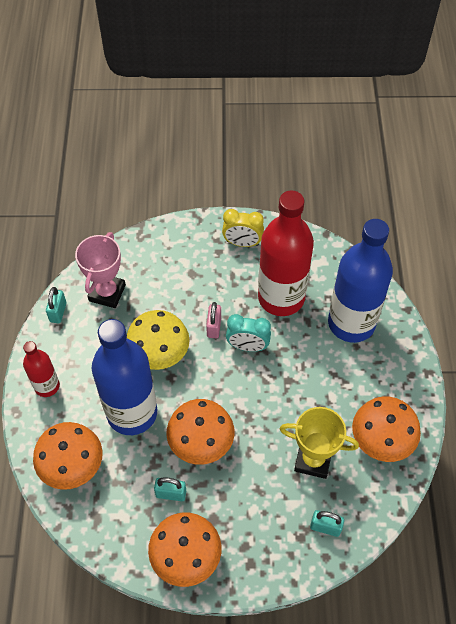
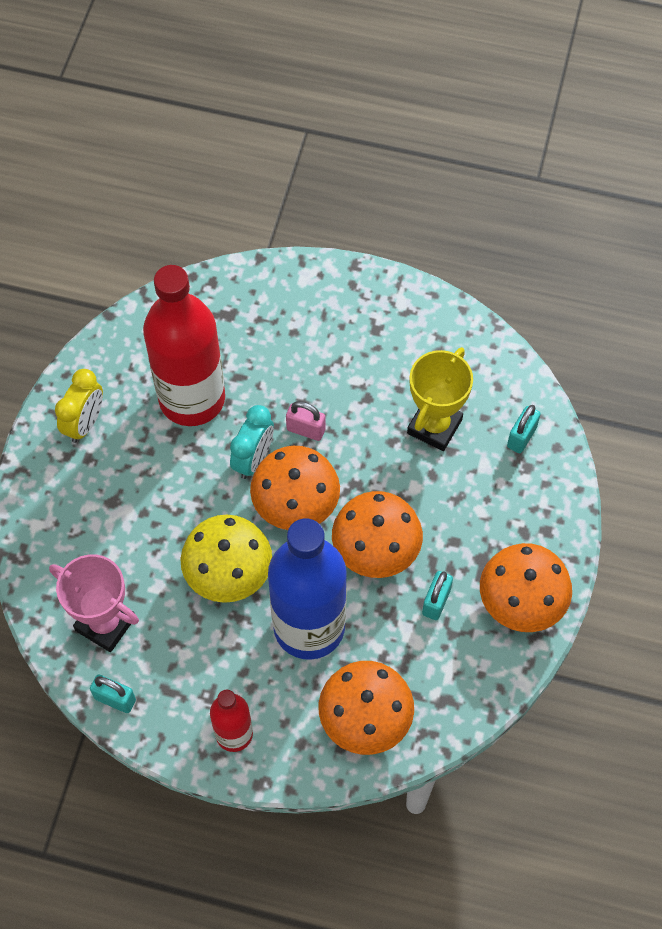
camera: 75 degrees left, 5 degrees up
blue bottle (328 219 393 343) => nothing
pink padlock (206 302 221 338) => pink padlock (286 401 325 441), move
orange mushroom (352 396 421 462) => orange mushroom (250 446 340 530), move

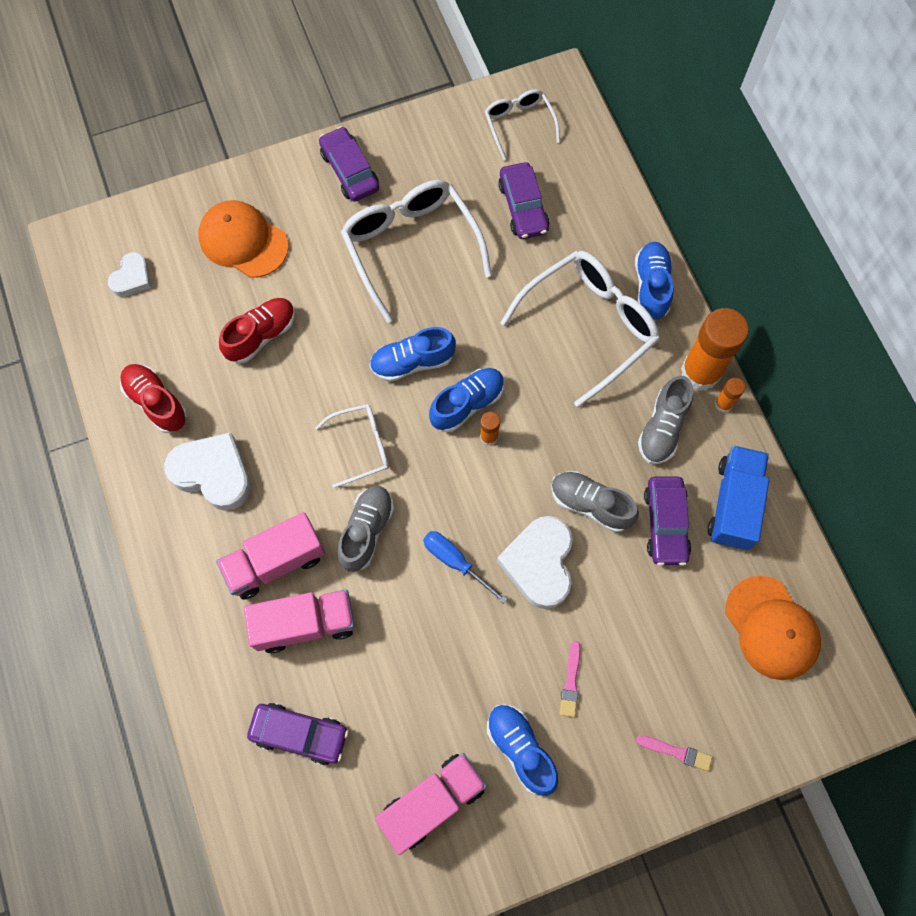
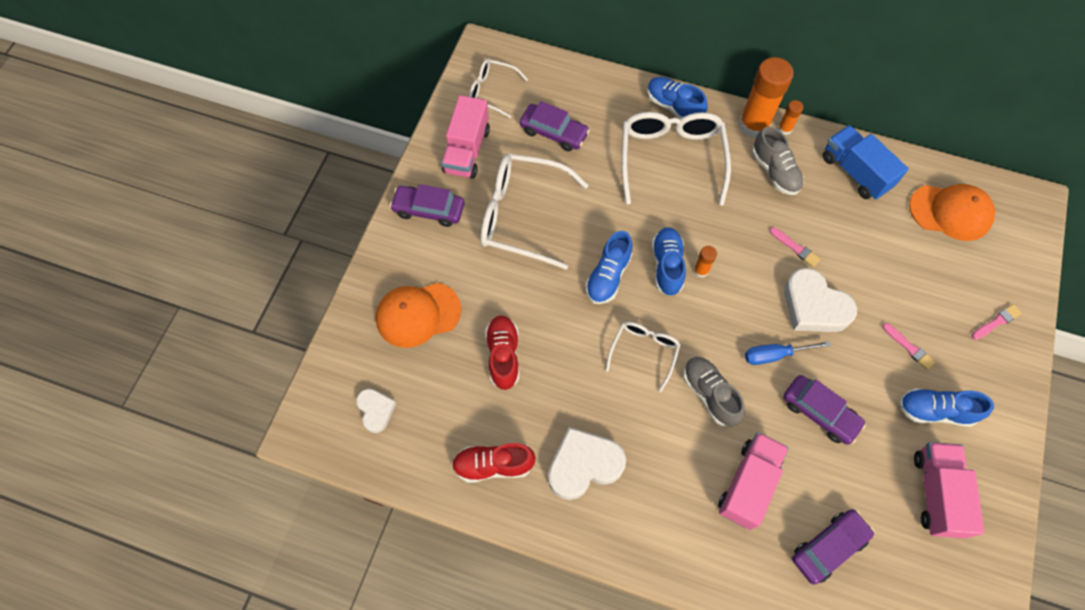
camera: 50 degrees left, 5 degrees down
grey shoe (551 471 639 532) => pink brush (770 227 820 267)
purple car (644 477 691 566) => purple car (783 375 866 445), move
pink truck (216 512 325 600) => pink truck (441 95 490 179), move

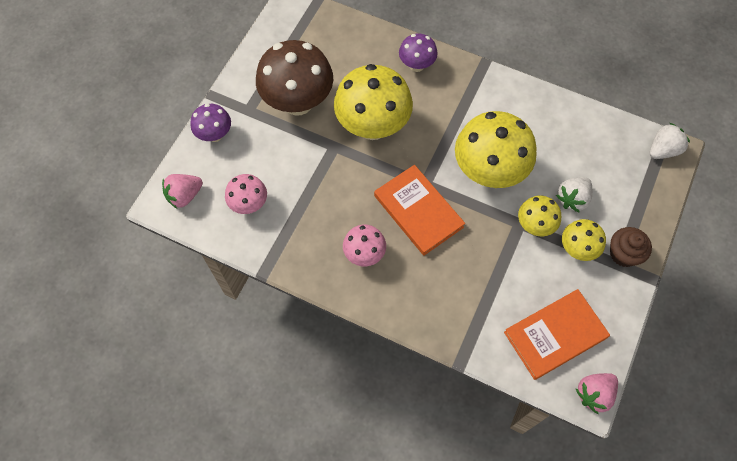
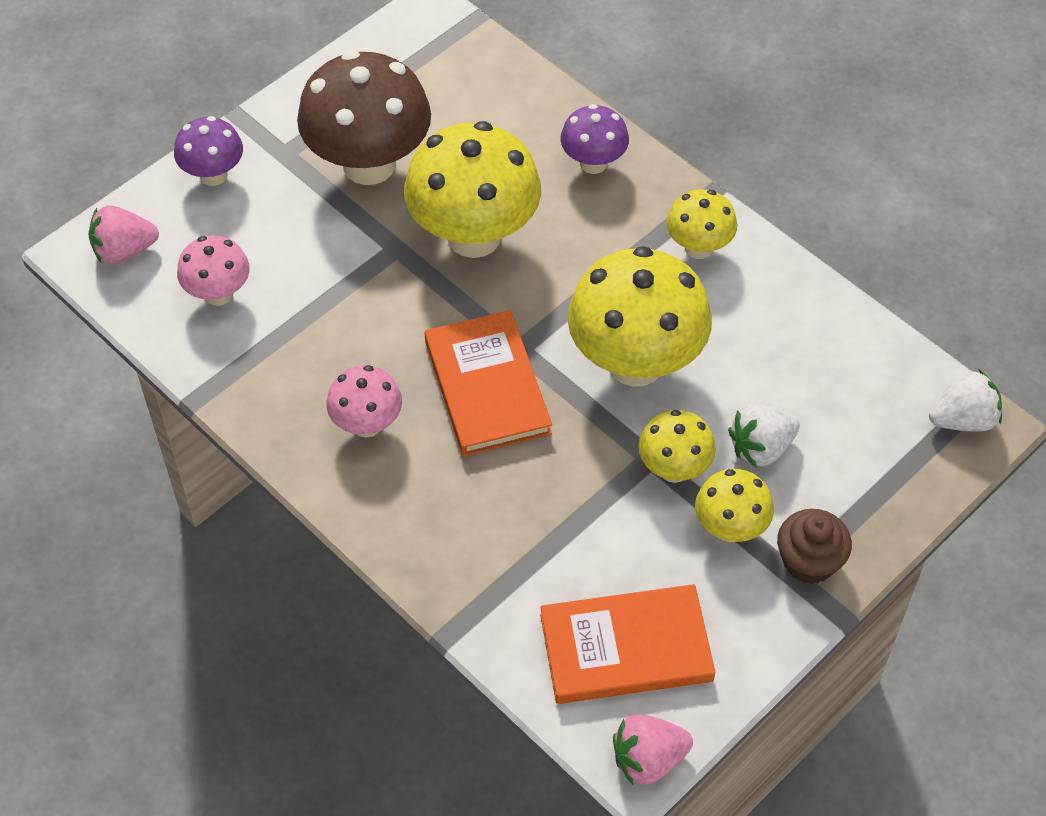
camera: 20 degrees right, 10 degrees down
nothing => yellow mushroom (666 189 737 259)

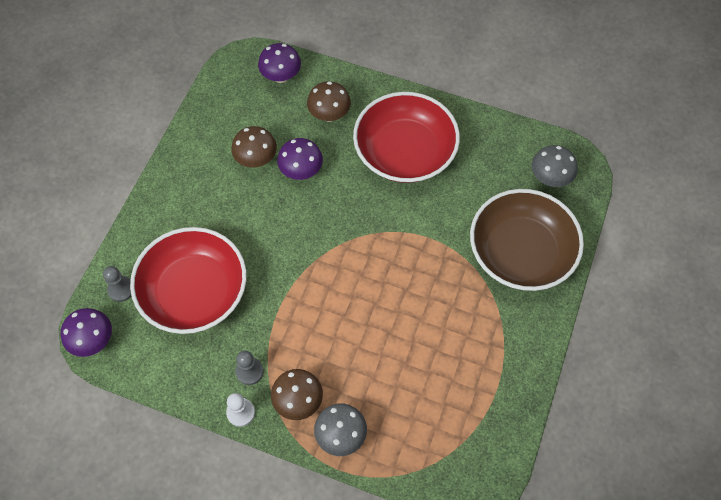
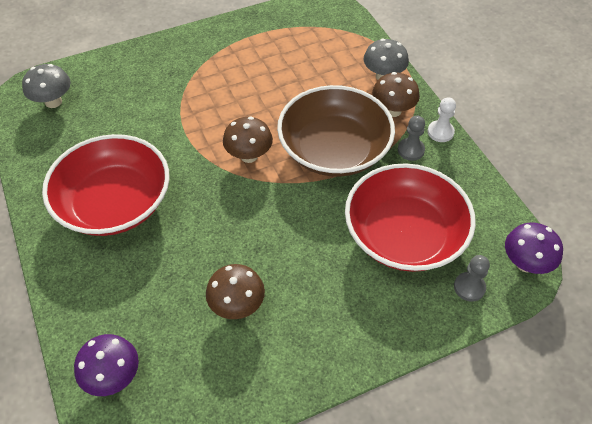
camera: 135 degrees left, 10 degrees down
brown mushroom (307 81 351 122) => brown mushroom (223 117 273 163), move
purple mushroom (277 138 323 180) => nothing
brown bowl (470 189 584 291) => brown bowl (277 85 395 177), move

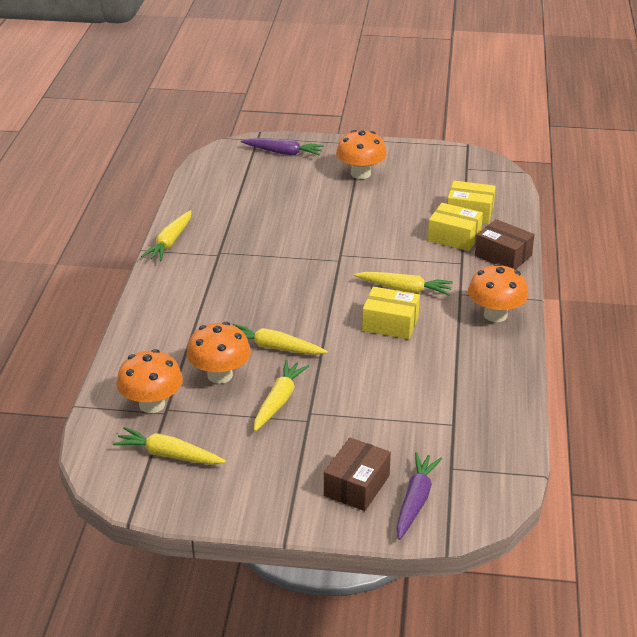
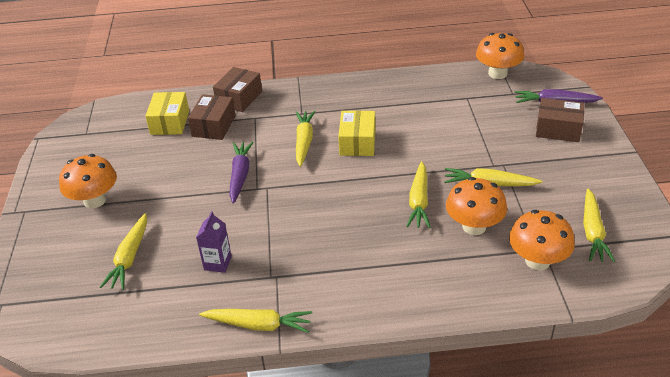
camera: 100 degrees left, 5 degrees up
purple carrot (241 138 324 156) => purple carrot (230 142 254 204), move
yellow box (428 203 483 251) => brown box (188 94 236 140)
orange mushroom (468 263 528 322) => orange mushroom (476 33 524 79), move
nothing => purple carton (196 211 232 273)
nothing => yellow carrot (100 213 147 290)

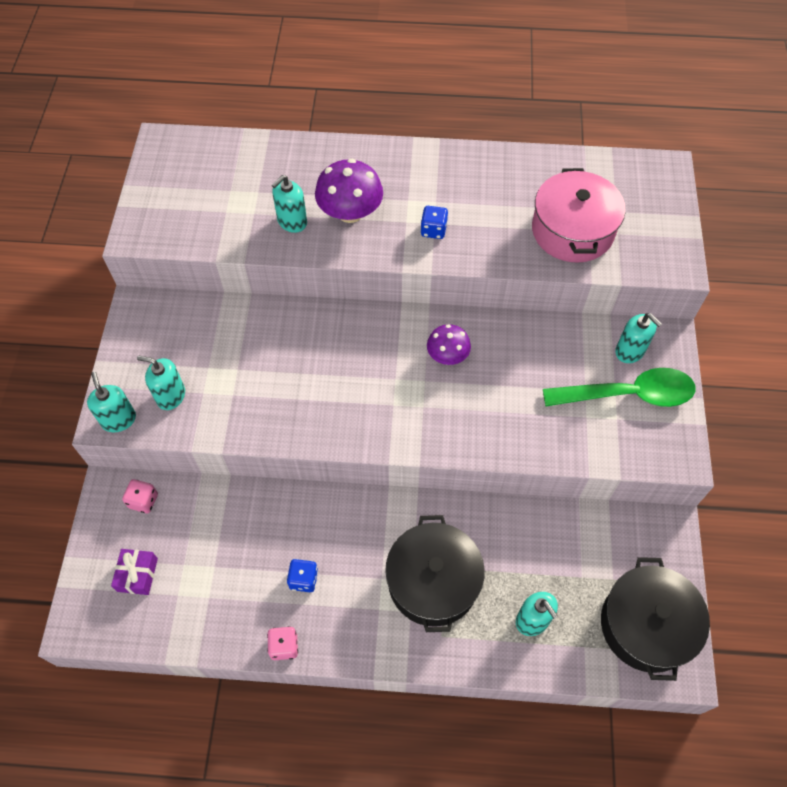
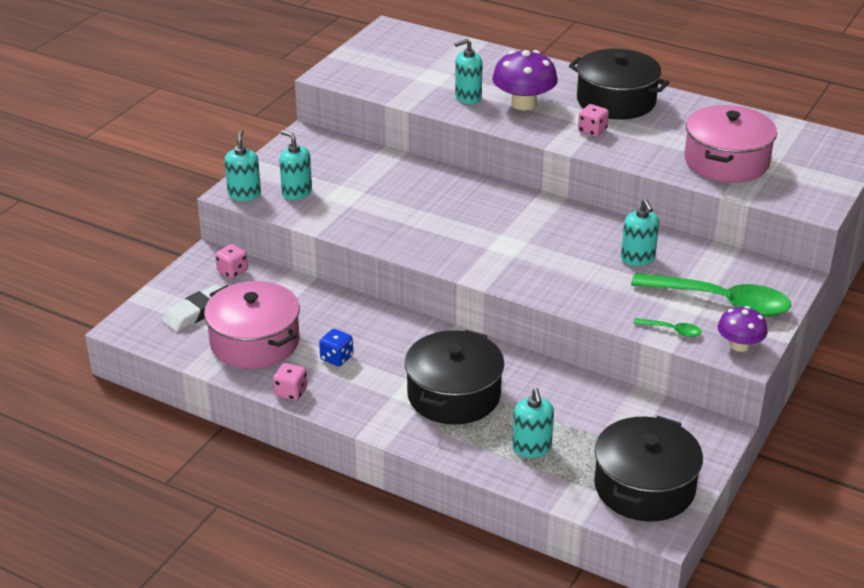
camera: 25 degrees right, 25 degrees down
blue dice (420 206 448 239) => pink dice (578 104 609 137)
turquoise soap dispenser (615 313 662 363) => turquoise soap dispenser (621 199 659 266), move
purple mushroom (427 324 471 365) => purple mushroom (718 306 767 352), move
purple gift (111 549 158 595) => white eraser (163 284 222 332)
nothing => black pot (569 49 669 119)
nothing => pink pot (204 281 300 369)
nothing => green spoon (633 318 702 337)

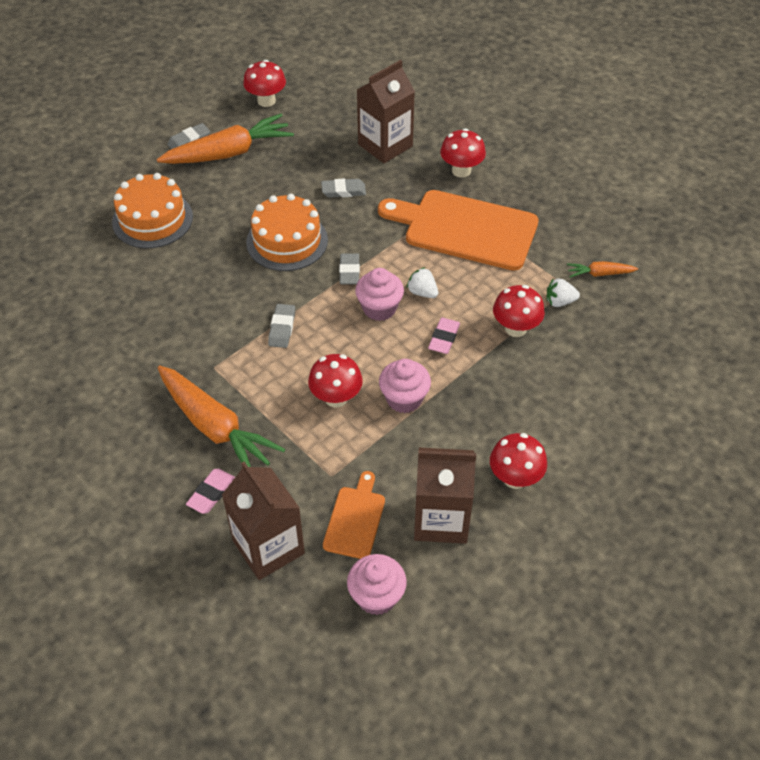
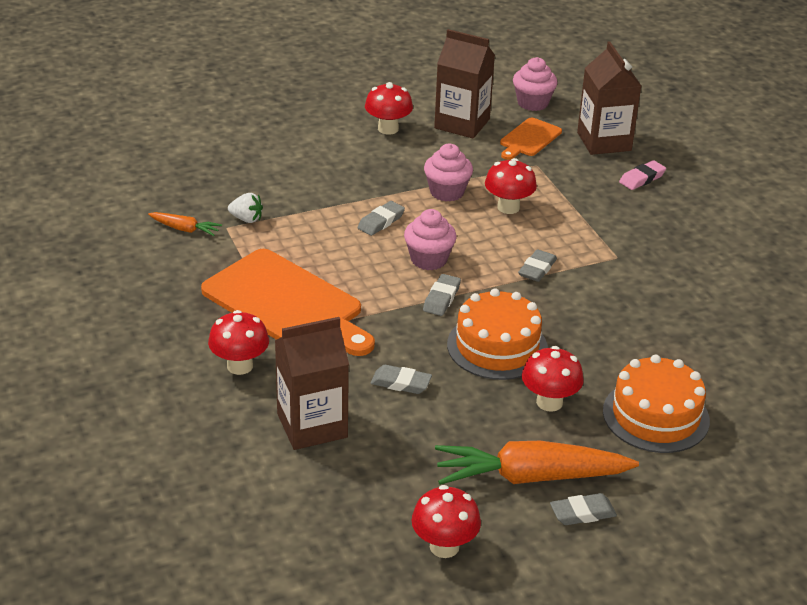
camera: 160 degrees left, 15 degrees down
white strawberry (406 267 438 298) => nothing
red mushroom (493 285 545 337) => red mushroom (522 346 584 412), move
pink eraser (428 318 460 354) => grey eraser (358 201 405 236)
orange carrot (158 366 285 467) => nothing

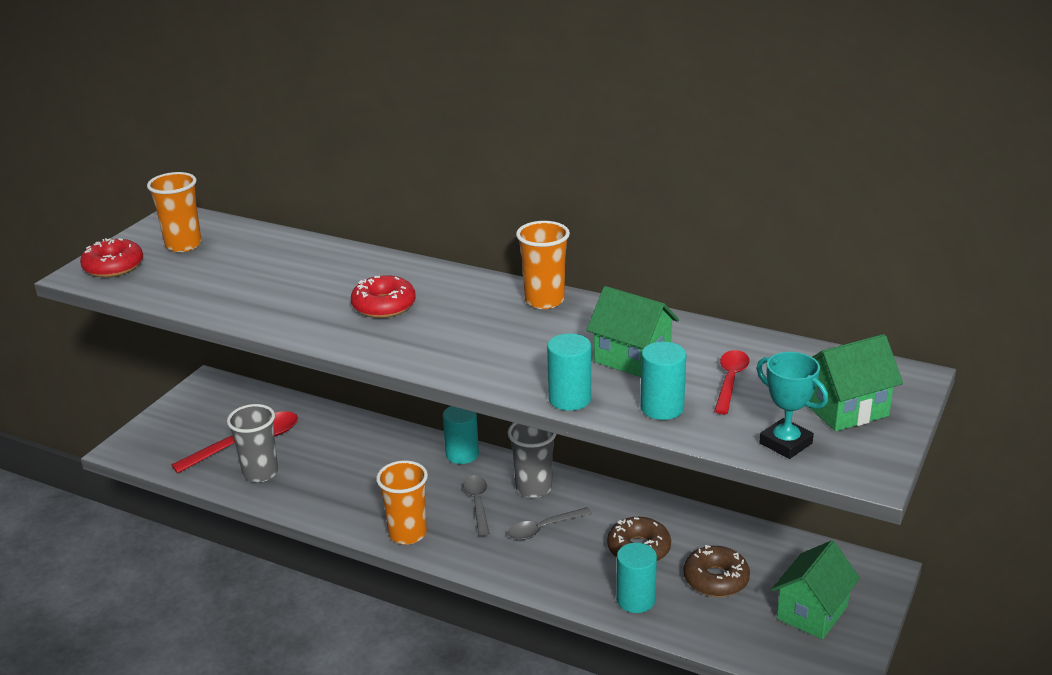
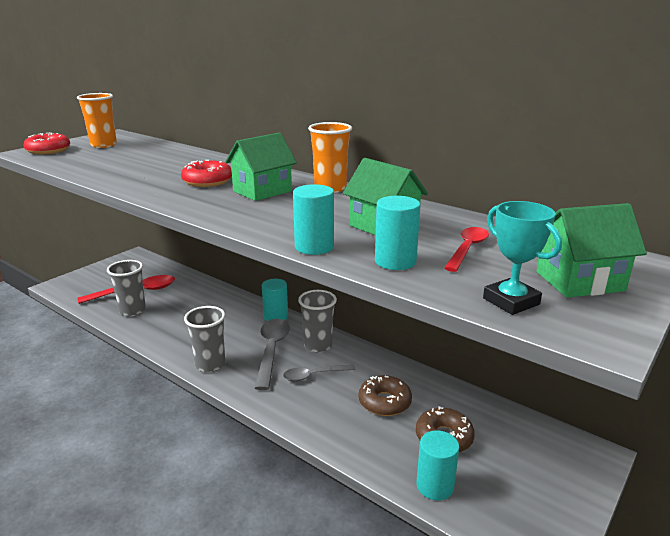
camera: 10 degrees right, 5 degrees down
orange cup (376 460 428 544) => grey cup (184 306 225 372)
grey spoon (463 475 490 536) => grey spoon (254 319 290 390), x1.61
green house (771 540 860 639) => green house (225 133 297 201), move
turquoise cylinder (616 543 657 613) => turquoise cylinder (416 430 459 500), move

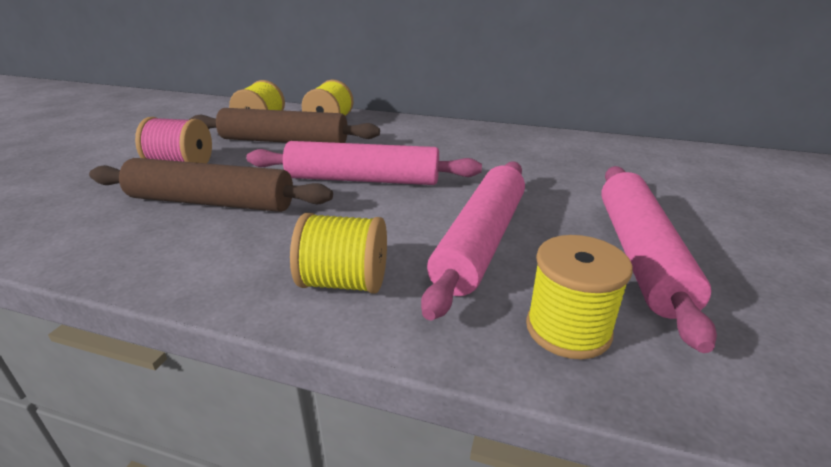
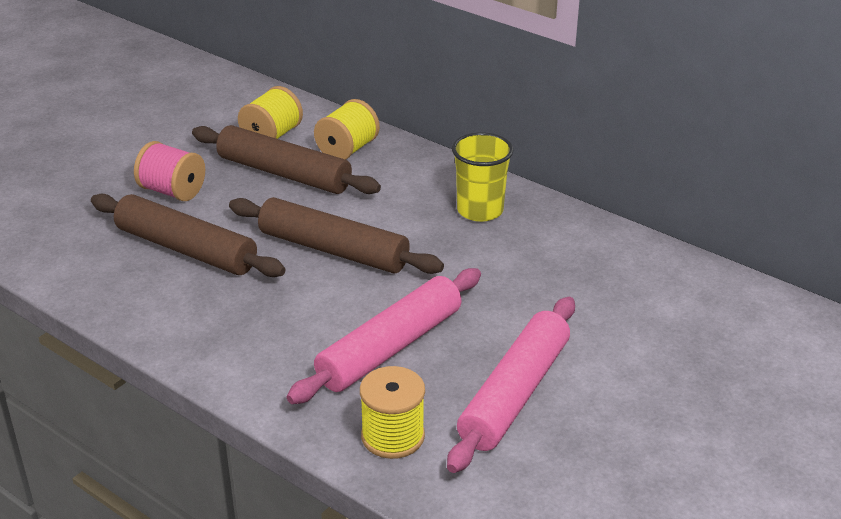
camera: 20 degrees right, 5 degrees up
pink rolling pin (246 141 482 185) => brown rolling pin (229 197 444 274)
yellow spool (290 213 387 294) => nothing
nothing => yellow cup (452 132 513 222)

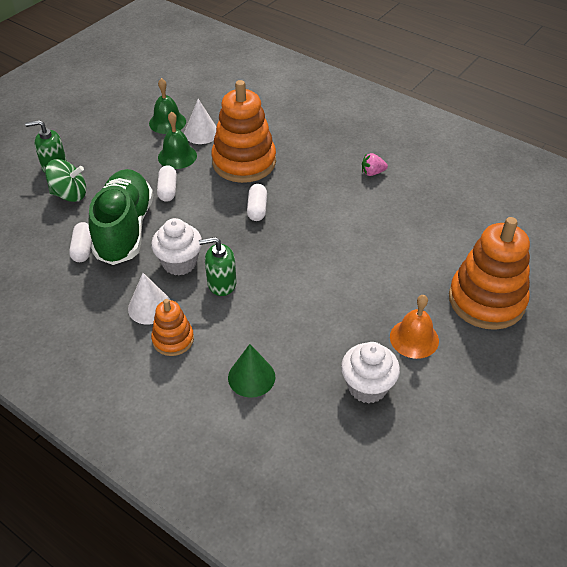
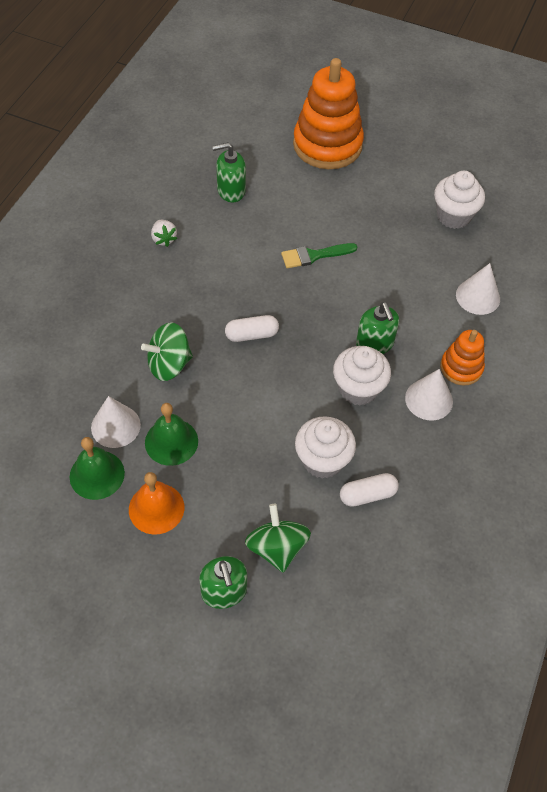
camera: 105 degrees left, 10 degrees up
orange stacking toy (211 80 276 183) => green spinning top (141 323 193 381)
pink strawberry (362 153 388 176) => white strawberry (151 220 178 247)
white capsule (157 165 177 202) => nothing
green shoe (89 169 153 265) => white cupcake (295 416 356 479)
orange bell (390 295 439 359) => orange bell (129 472 184 535), move
green cone (228 344 275 398) => white cone (456 263 500 315)
nothing => green soap dispenser (212 142 246 202)
nothing => green brush (281 243 357 268)

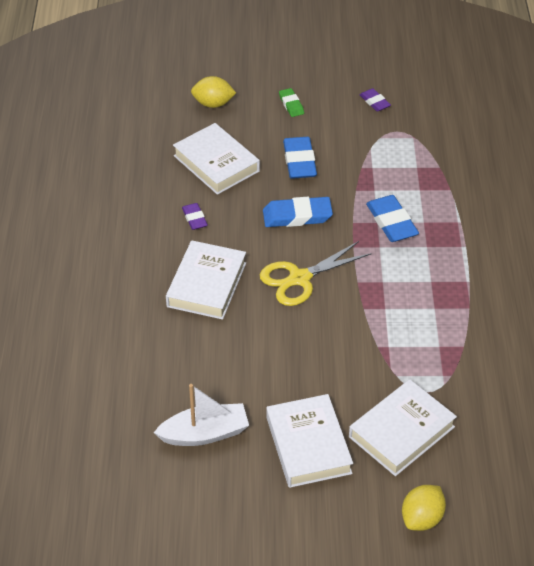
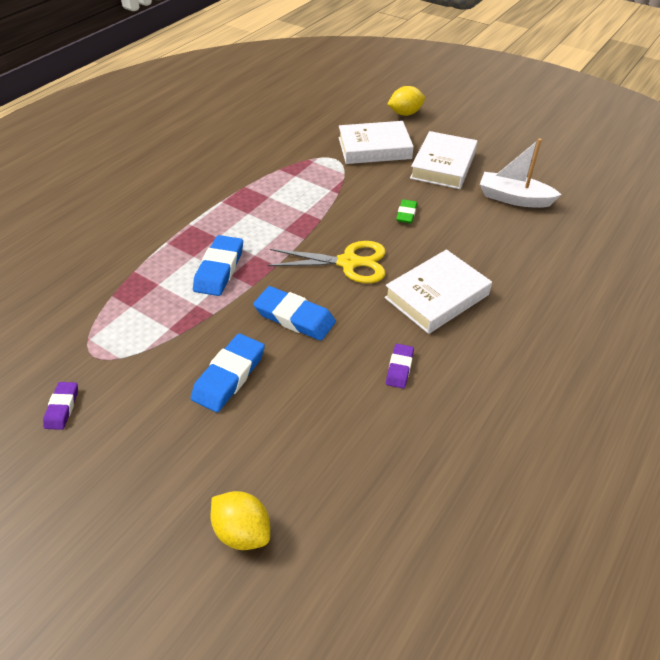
camera: 145 degrees left, 0 degrees up
green eraser (279 88 304 117) => green eraser (396 199 417 223), move
white book (173 123 260 195) => nothing

